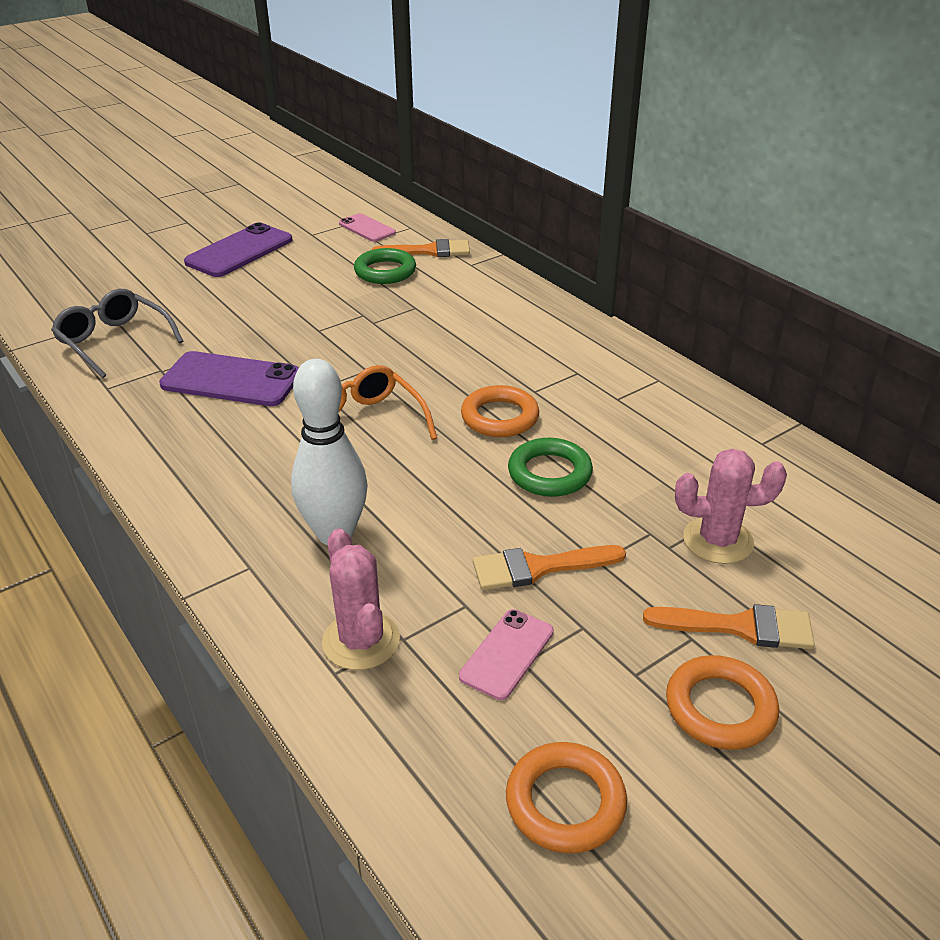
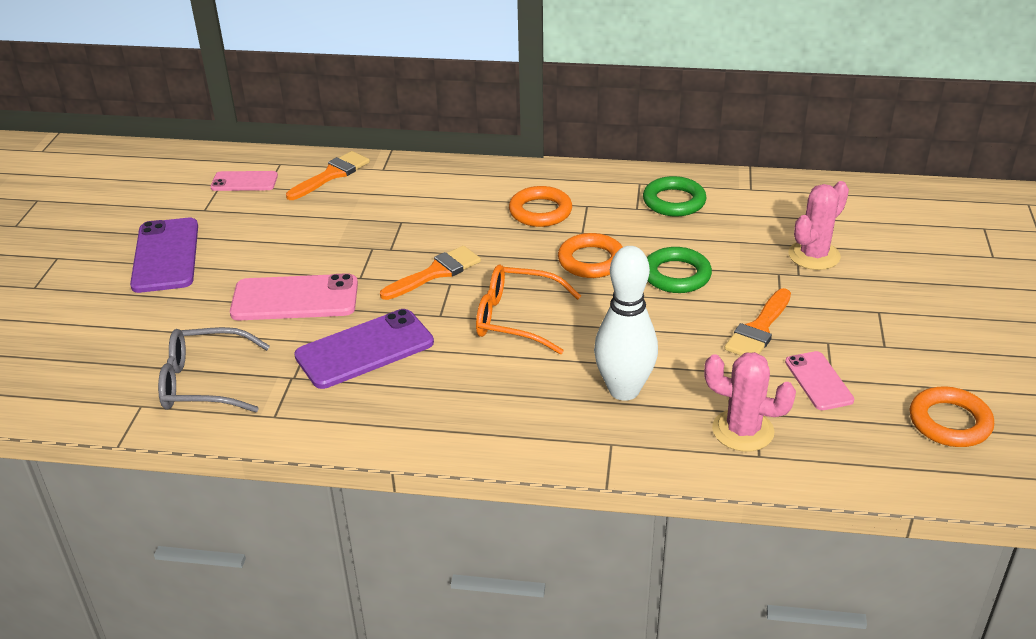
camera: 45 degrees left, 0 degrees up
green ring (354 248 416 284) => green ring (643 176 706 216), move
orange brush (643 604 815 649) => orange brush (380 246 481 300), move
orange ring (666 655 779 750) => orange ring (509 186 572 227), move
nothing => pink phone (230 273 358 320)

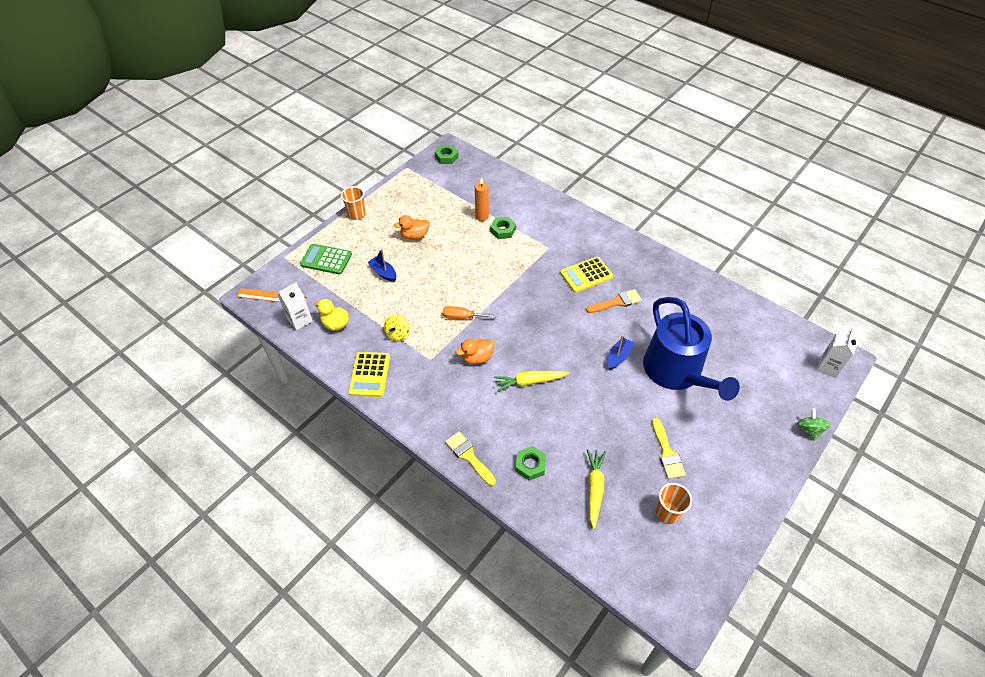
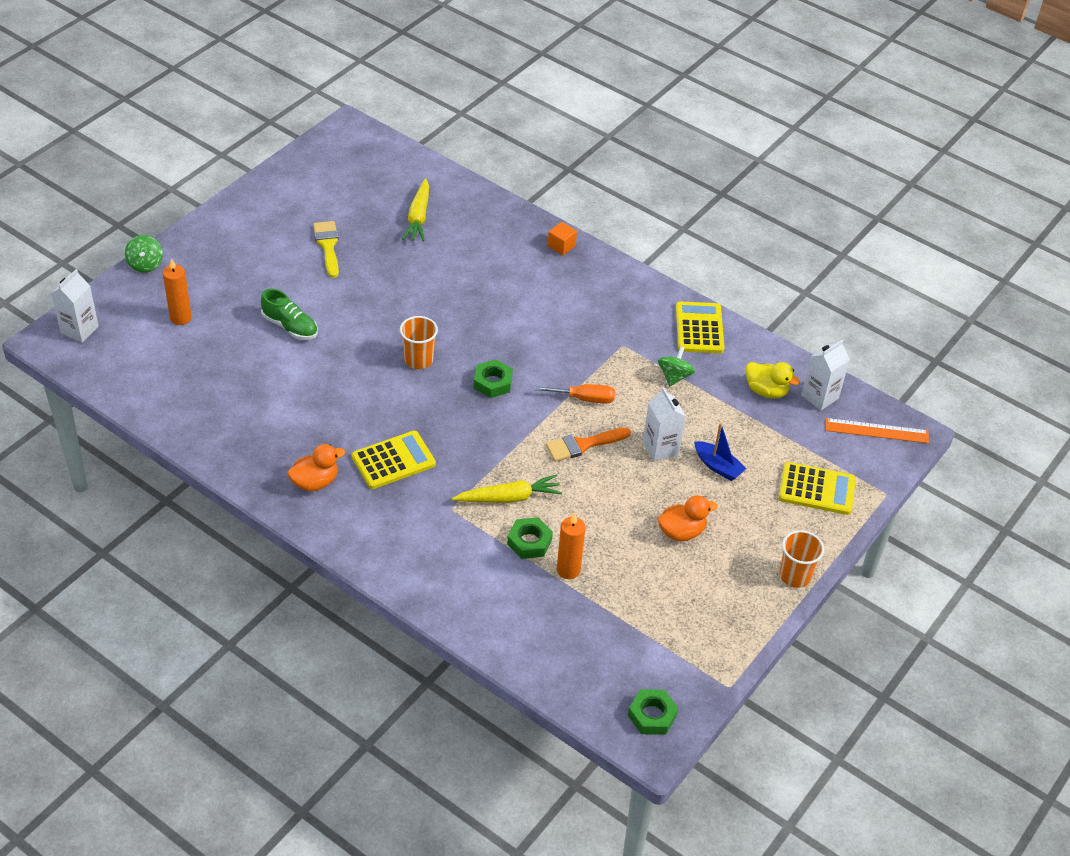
camera: 175 degrees right, 5 degrees down
green calculator (300 244 352 274) => yellow calculator (779 462 856 515)
orange brush (586 289 642 313) => orange brush (546 428 631 462), move
blue watering can (643 297 740 401) => green shoe (261 289 318 340)
yellow spinning top (384 314 409 342) => green spinning top (658 346 695 387)
blue boat (608 335 634 370) => nothing
orange duck (456 338 495 364) => orange duck (287 444 345 491), move
yellow carrot (494 371 570 392) => yellow carrot (452 474 562 503), move
yellow brush (445 431 496 486) => orange cube (548 222 577 255)
green nut (515 446 546 481) => green nut (474 359 513 398), move
orange cup (656 483 692 524) => orange cup (400 316 438 369), move
nothing => orange candle (163 258 192 325)
nothing => white carton (643 387 686 462)

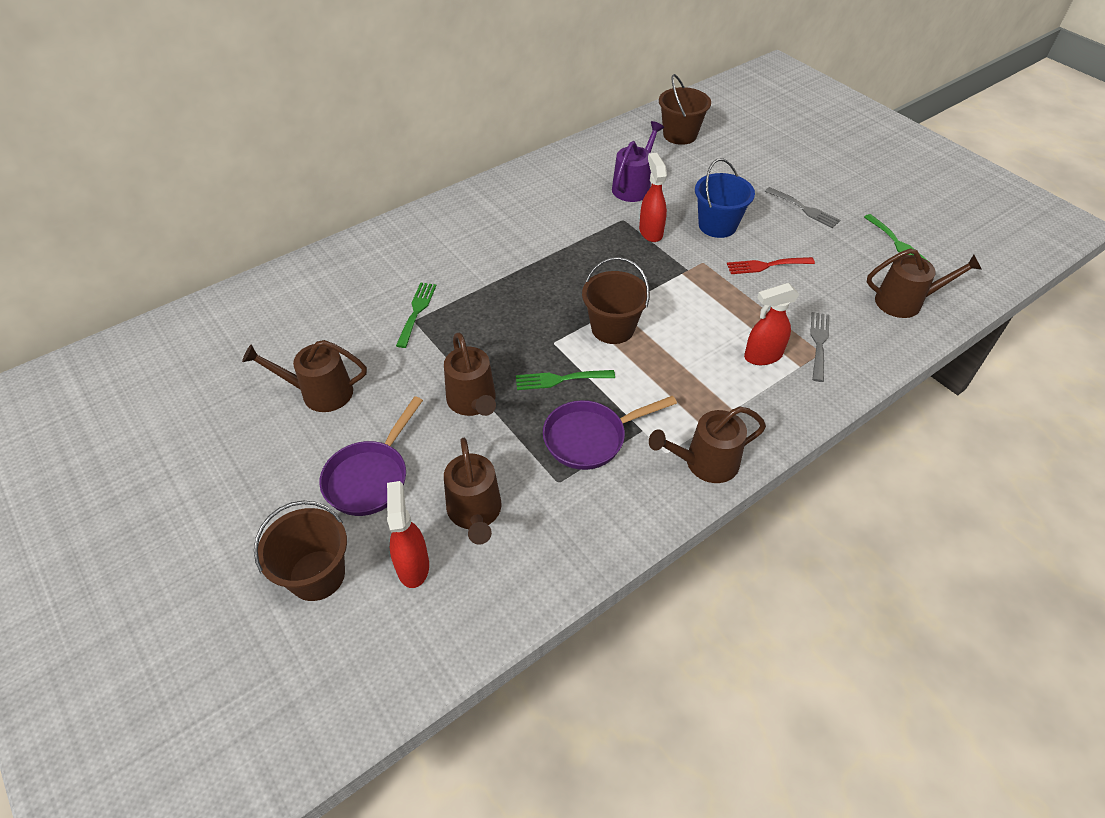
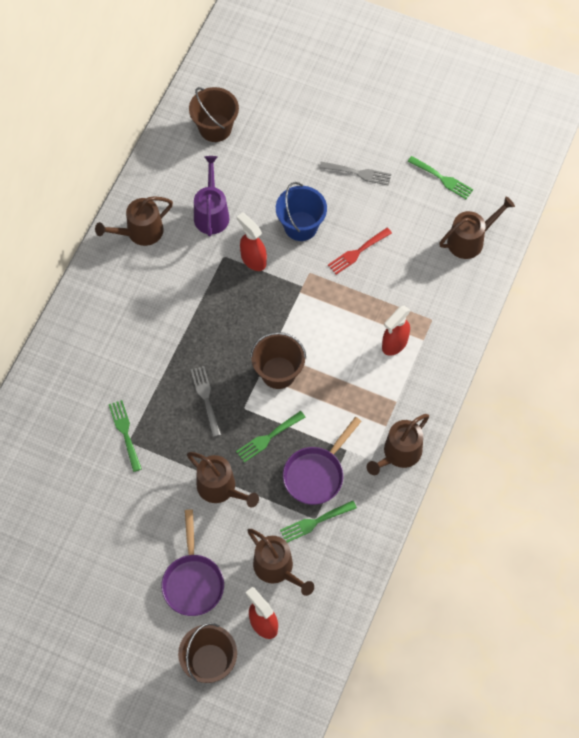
camera: 30 degrees left, 15 degrees up
grey fork (810 312 829 382) => grey fork (191 366 221 437), move
brown watering can (242 340 367 412) => brown watering can (95 196 173 246), move
nothing => green fork (280 501 357 543)

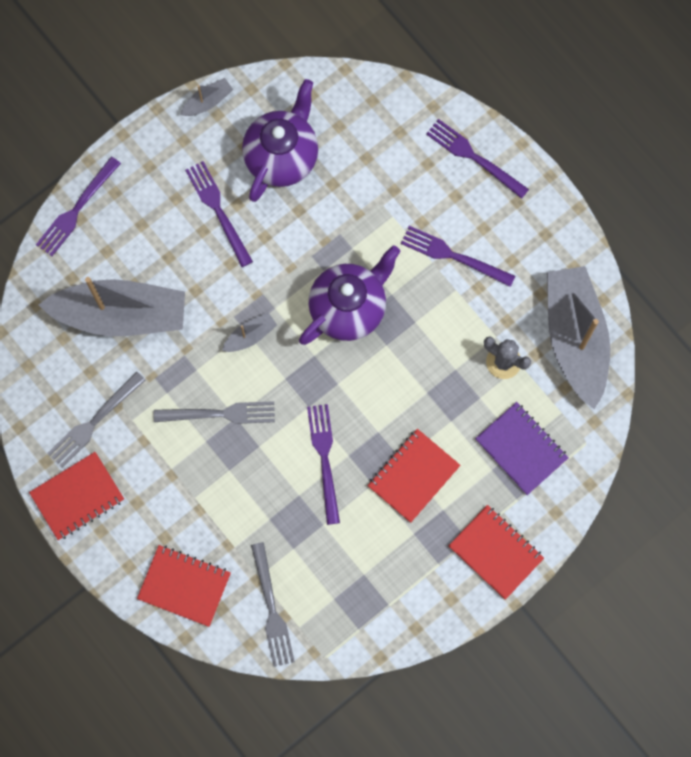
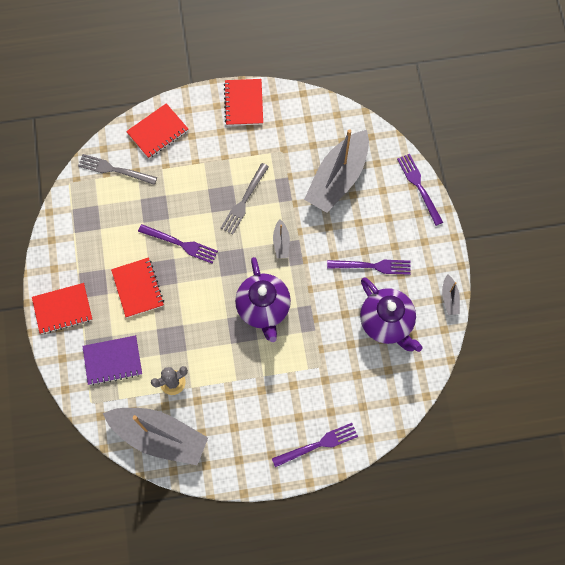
camera: 120 degrees right, 5 degrees down
purple fork (401 226 515 287) => nothing
grey fork (47 372 145 468) => nothing

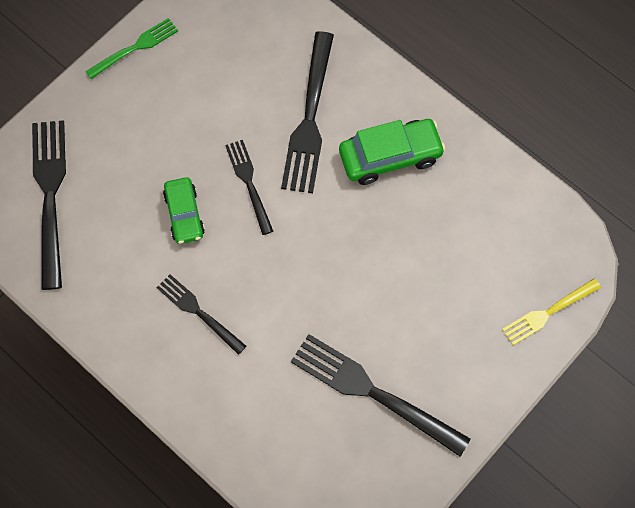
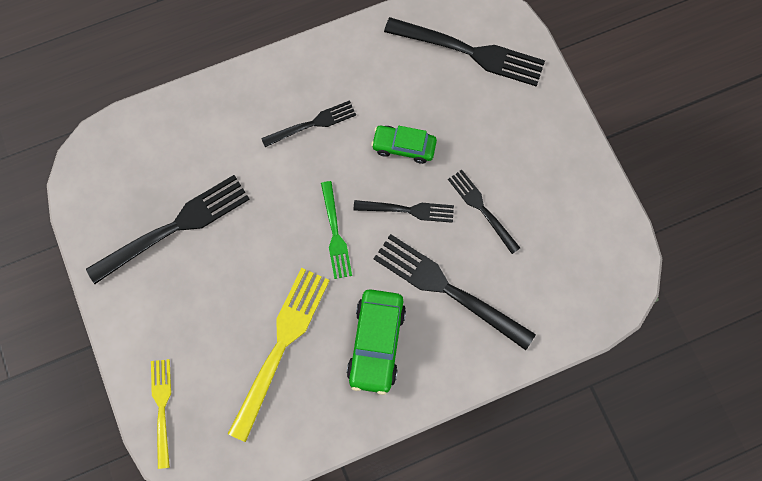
camera: 115 degrees right, 5 degrees up
green fork (85 18 178 79) => green fork (321 181 352 279), move
nothing => black fork (448 170 520 254)
nothing => yellow fork (228 268 330 442)

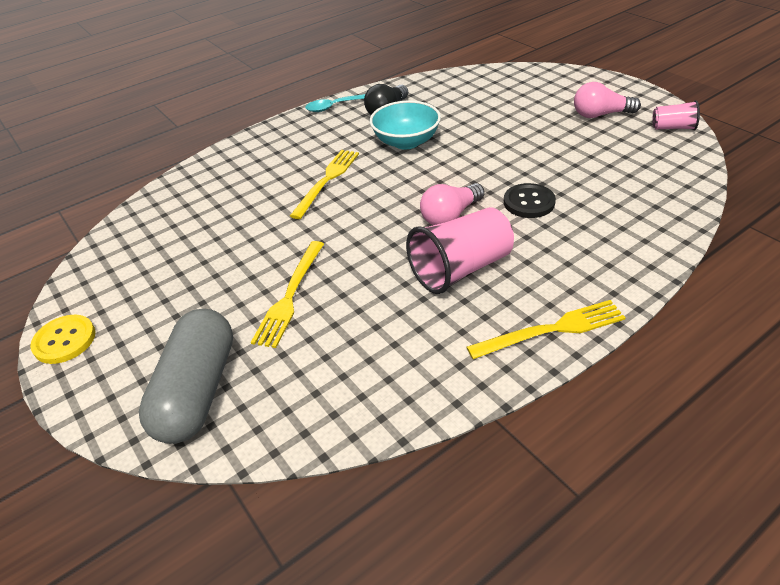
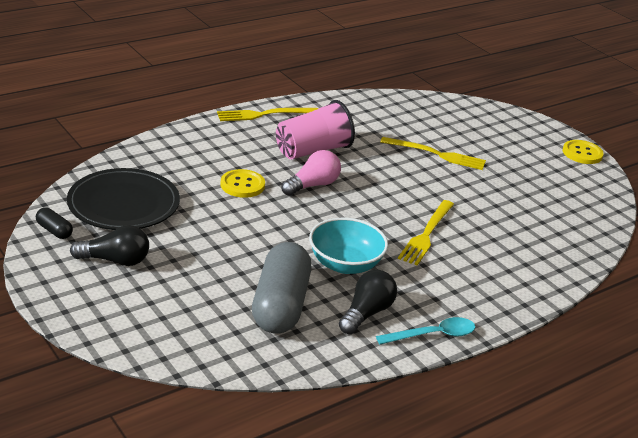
camera: 175 degrees right, 10 degrees down
pink light bulb (574 82 641 118) => black light bulb (70 225 149 266)
pink cup (652 100 700 130) => black capsule (36 208 73 239)
black button (504 183 556 218) => yellow button (221 169 265 198)
yellow fork (251 241 324 348) => yellow fork (380 137 486 170), 90 degrees clockwise
grey capsule (139 309 233 444) => grey capsule (252 242 311 334), move
nothing => black plate (67 168 180 230)

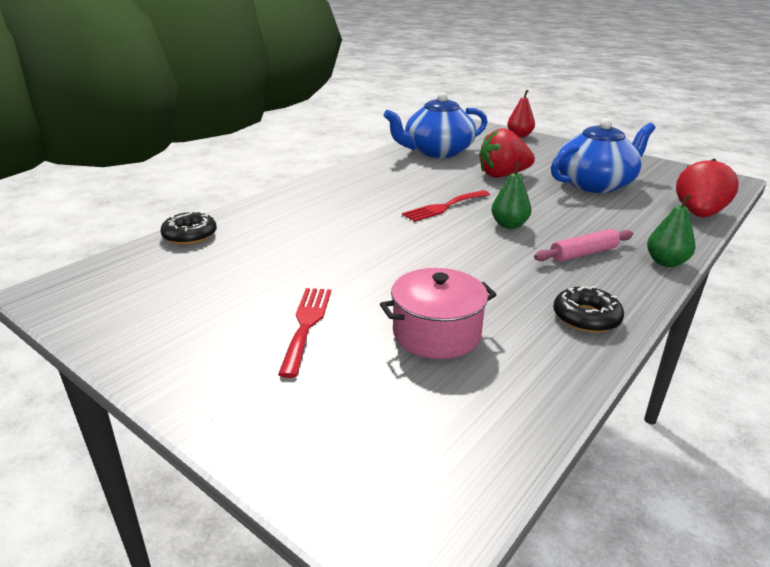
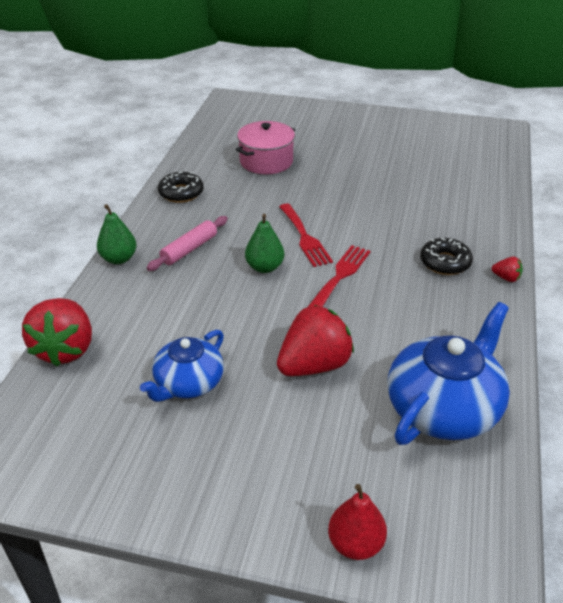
camera: 155 degrees right, 10 degrees up
blue teapot (551 118 655 193) => blue teapot (140 330 224 402), x0.63
black donut (160 211 217 245) => black donut (420 238 473 275), move
red fork (278 288 331 378) => red fork (279 203 333 267), move
nothing => red strawberry (492 257 523 282)

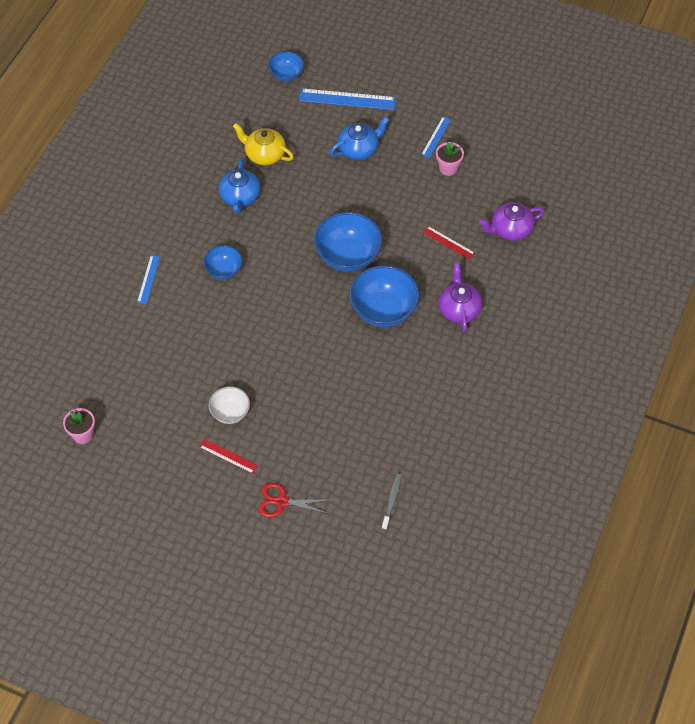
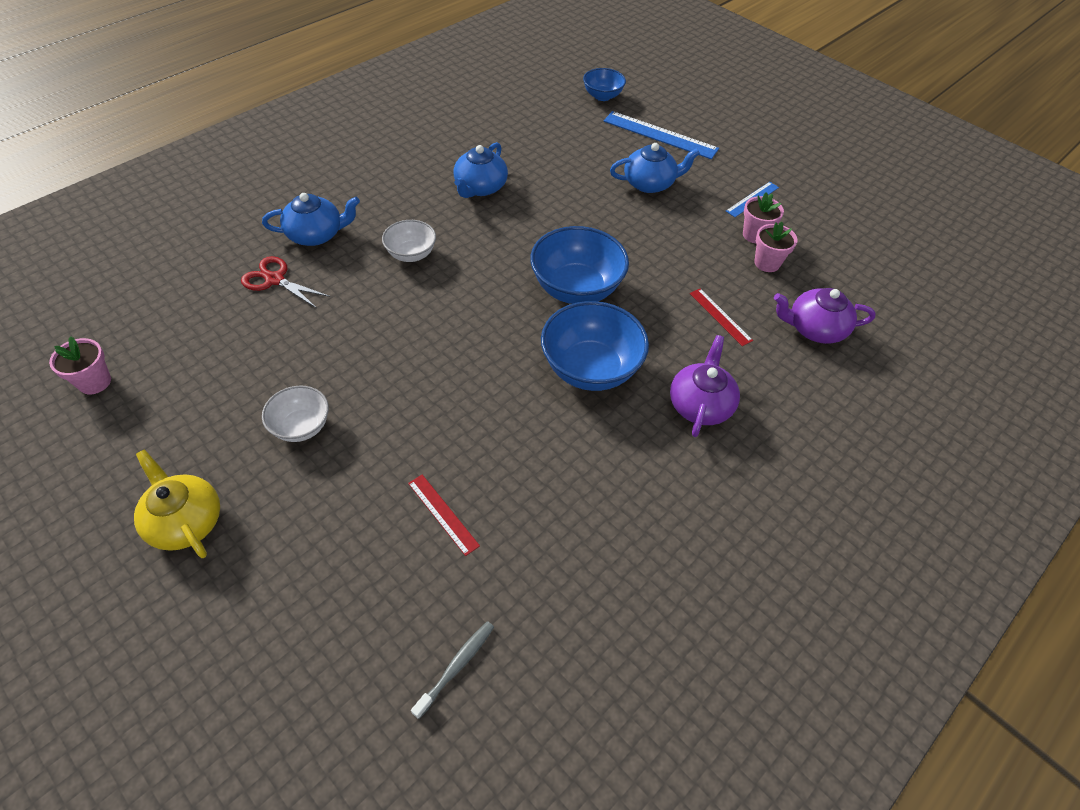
camera: 20 degrees right, 5 degrees down
yellow teapot (233 123 294 165) => yellow teapot (134 449 220 558), move
blue bowl (203 245 243 280) => white bowl (382 220 436 262)
blue ruler (137 255 160 304) => blue teapot (262 193 360 246)
red ruler (199 439 258 474) => red ruler (408 475 480 556), move
red scissors (258 483 330 517) => red scissors (241 256 330 308), move
nothing => pink flower pot (754 222 798 272)

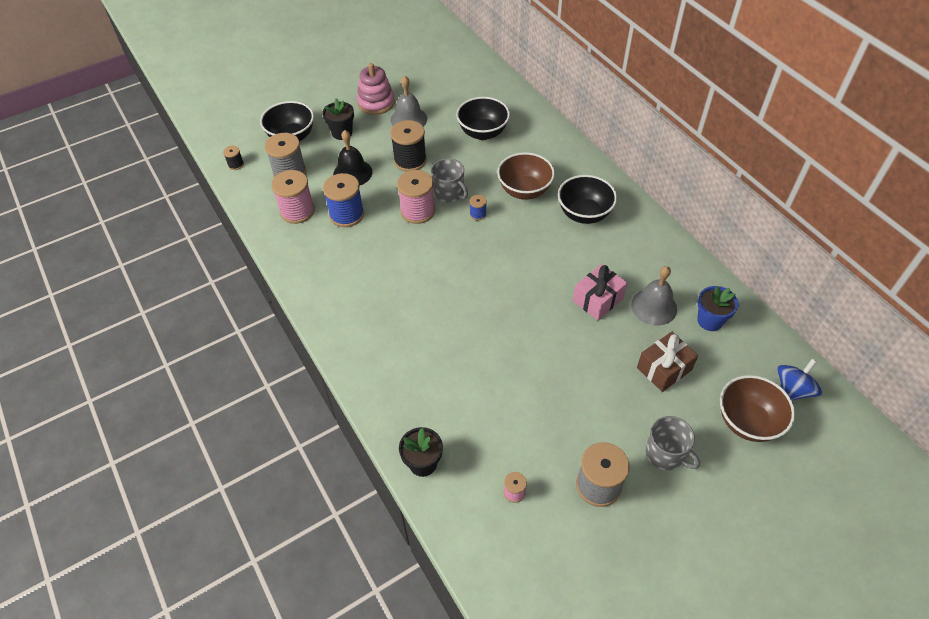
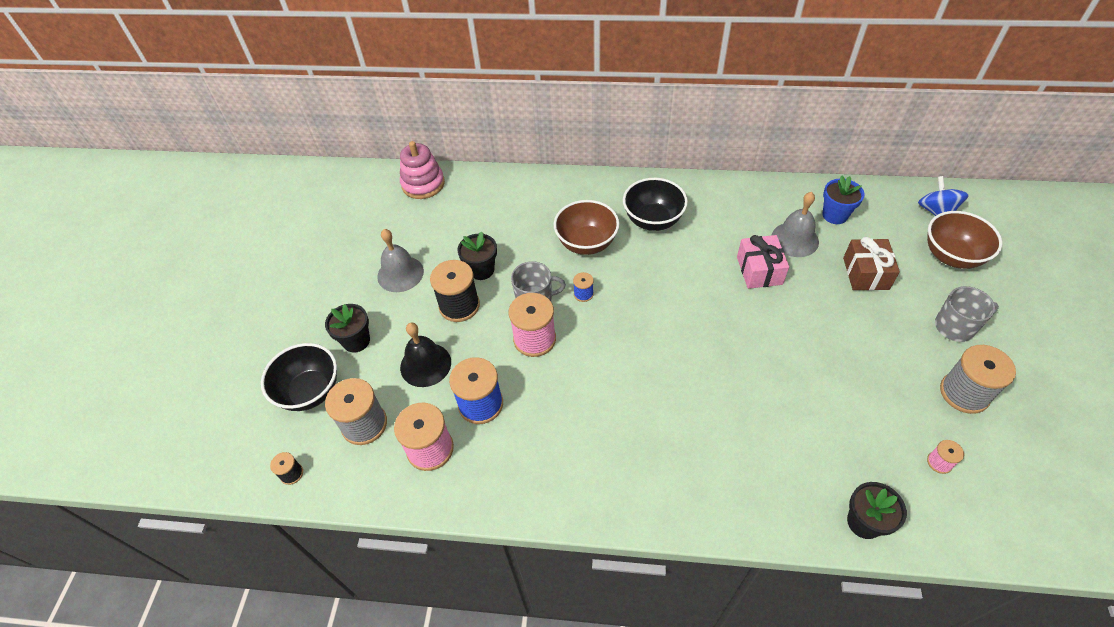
camera: 50 degrees left, 0 degrees up
pink stacking toy (357 63 395 115) => pink stacking toy (400 141 445 199), move
black bowl (456 97 510 140) => nothing
nothing => black flower pot (458 232 497 280)

